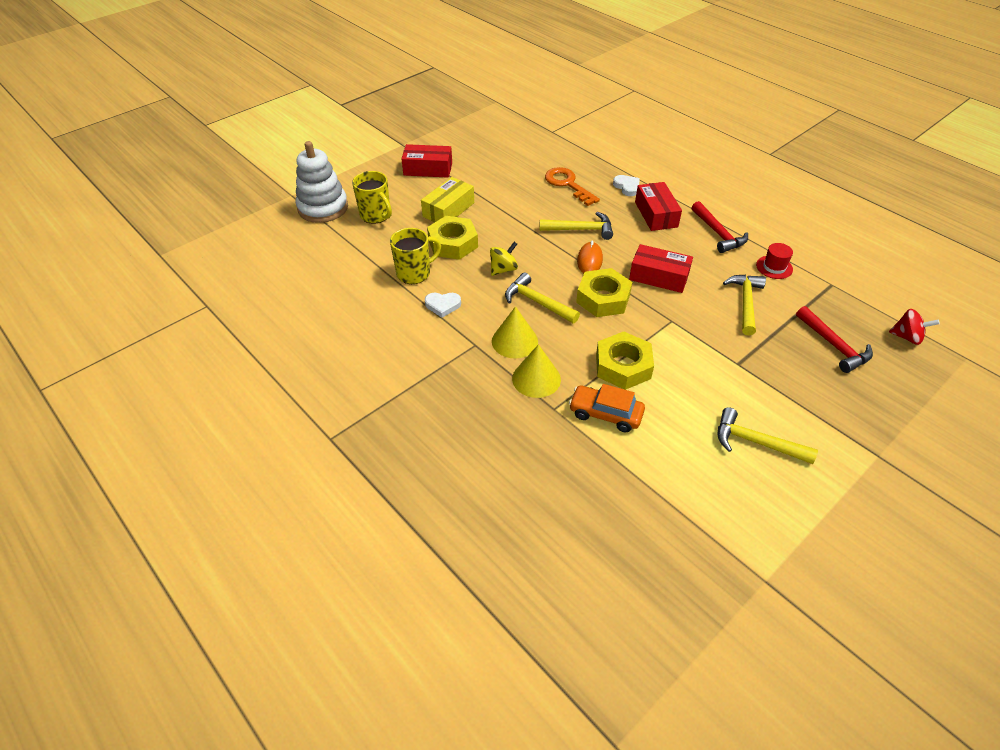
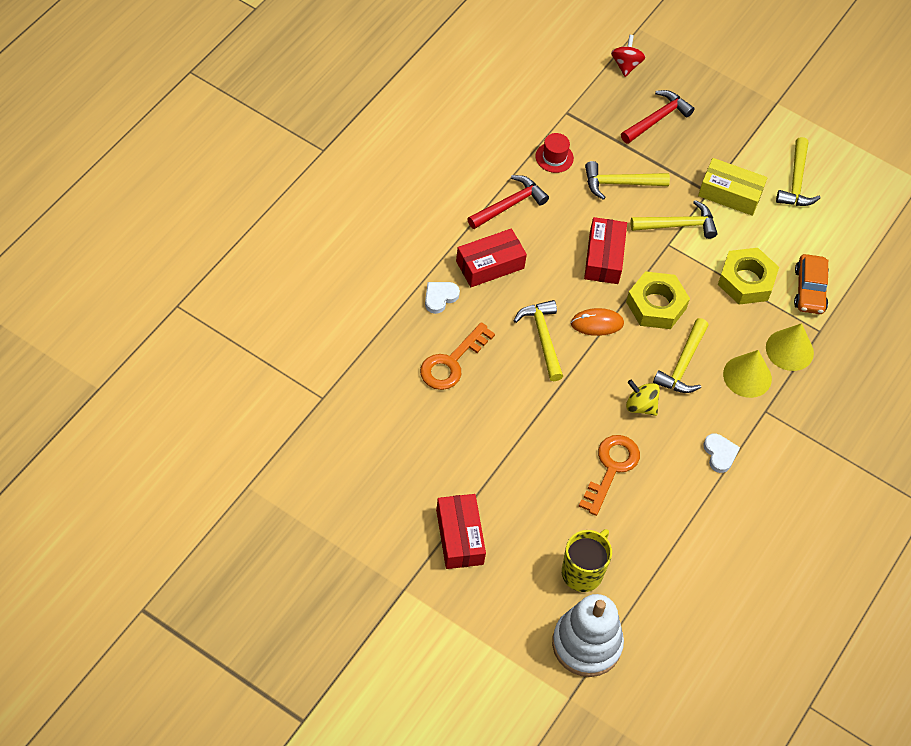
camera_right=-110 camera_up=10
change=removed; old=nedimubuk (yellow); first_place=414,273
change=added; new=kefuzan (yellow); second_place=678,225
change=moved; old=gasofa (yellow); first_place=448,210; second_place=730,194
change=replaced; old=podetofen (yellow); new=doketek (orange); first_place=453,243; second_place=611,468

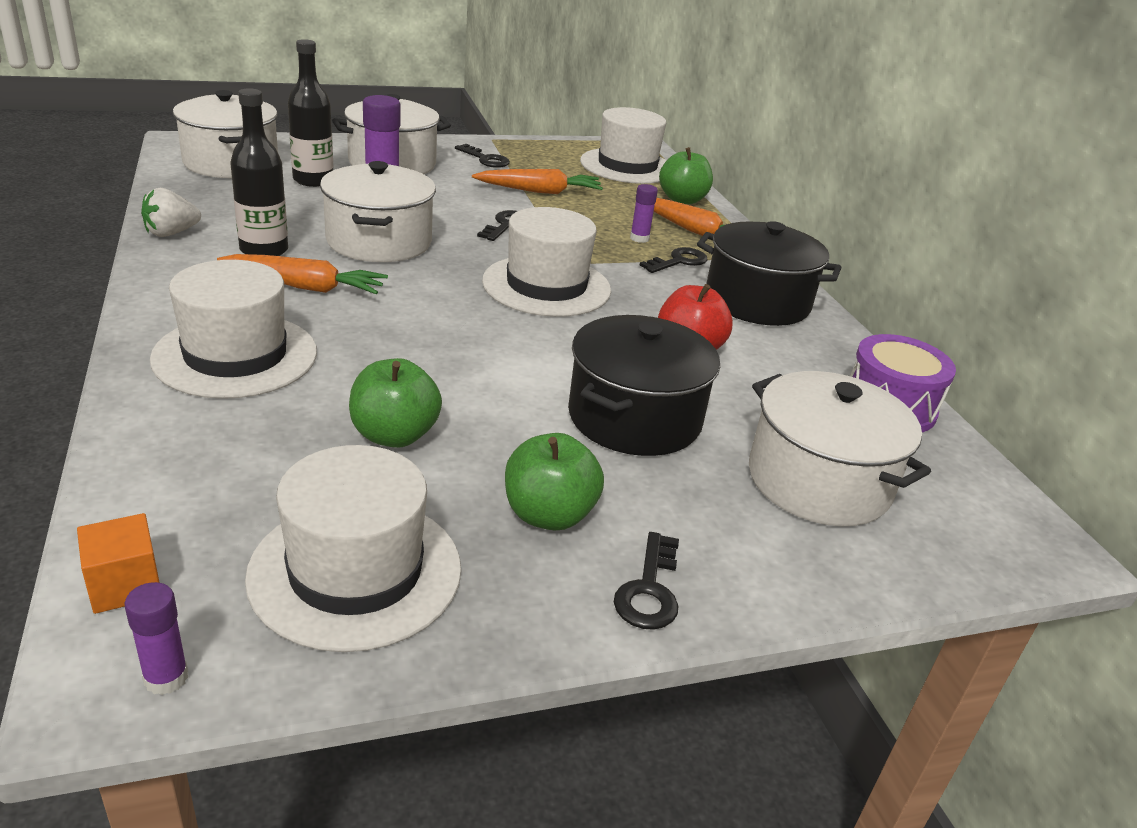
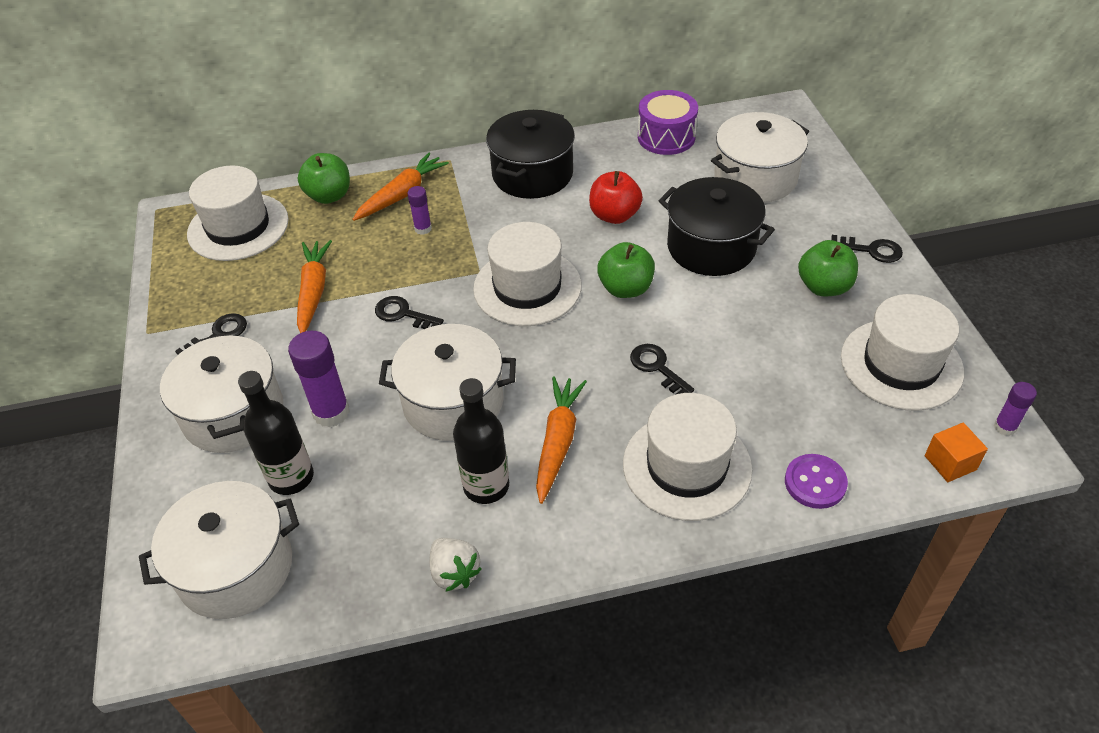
camera_right=-80 camera_up=15
change=added; new=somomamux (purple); second_place=815,483
change=moved; old=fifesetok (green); first_place=394,435; second_place=625,288
change=moved; old=doketek (black); first_place=678,261; second_place=657,368

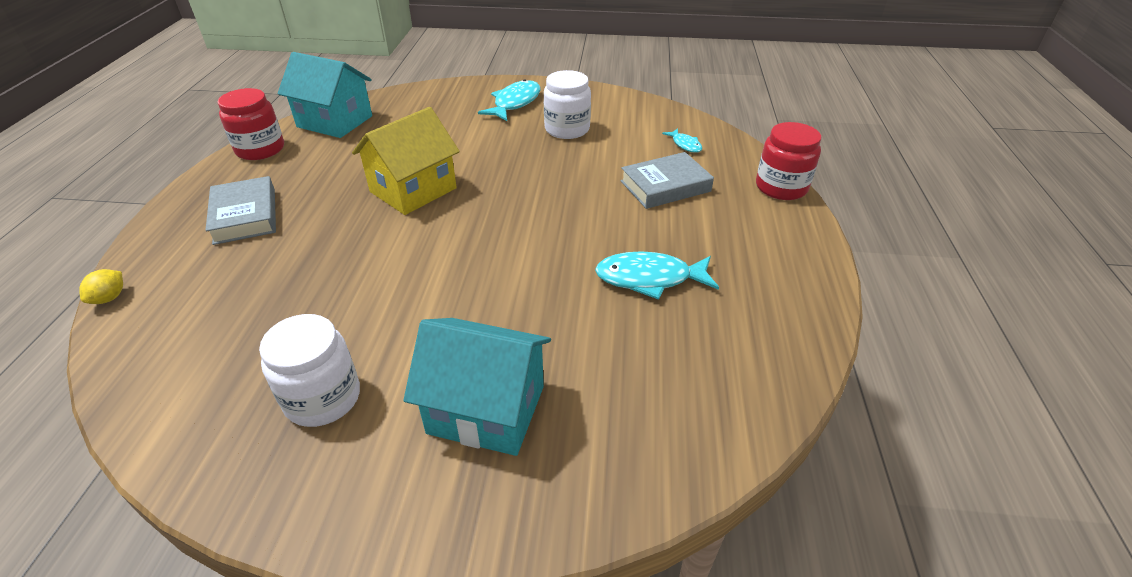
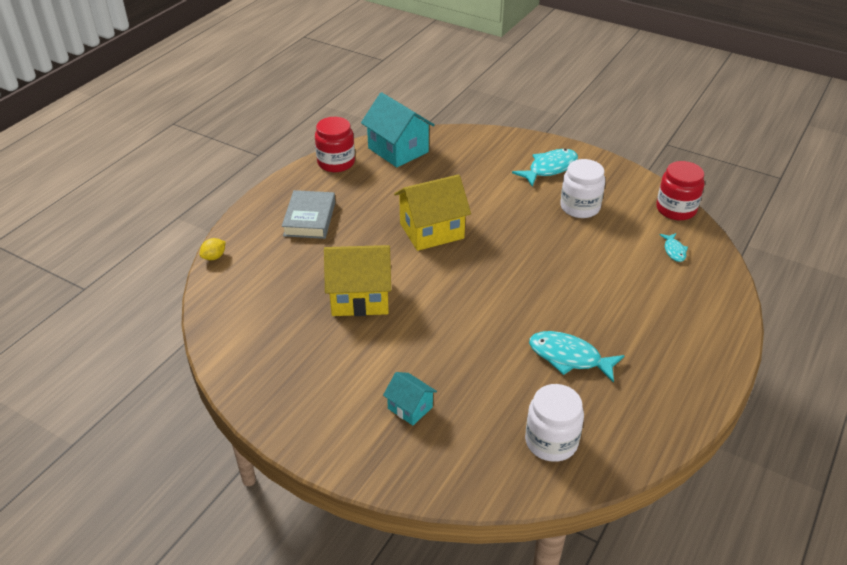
camera_right=25 camera_up=0
change=removed; old=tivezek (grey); first_place=665,186
change=added; new=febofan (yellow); second_place=360,297
change=moved; old=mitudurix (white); first_place=322,398; second_place=551,441
change=moved; old=mitudurix (red); first_place=781,187; second_place=676,209
change=resized; old=febofan (turquoise); first_place=486,409; second_place=410,408; factor=0.53

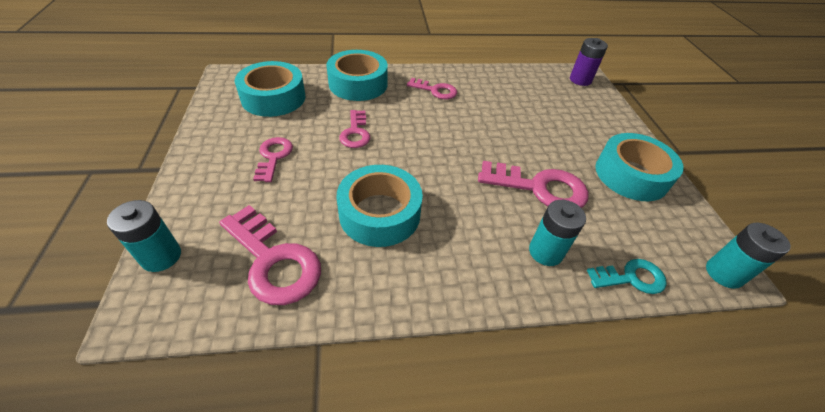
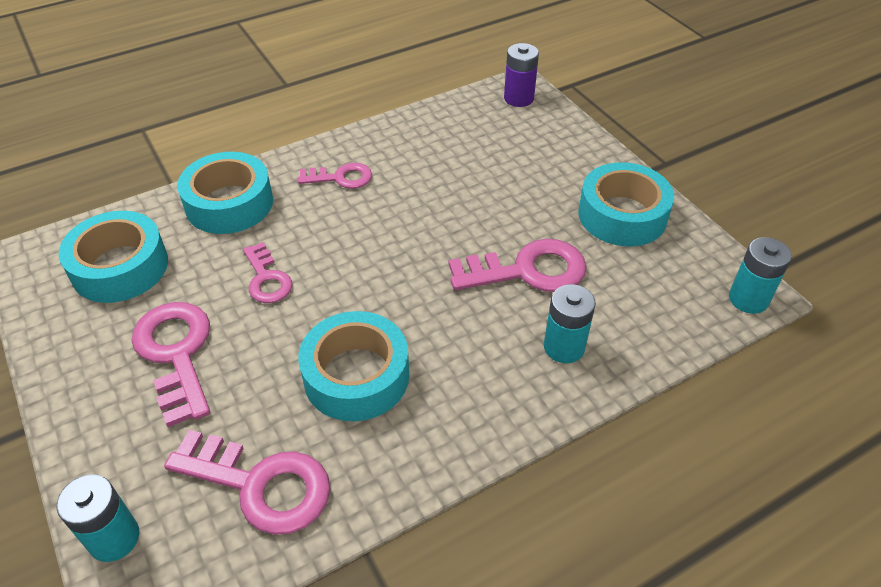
camera_right=-20 camera_up=0
change=removed; old=doketek (turquoise); first_place=631,277
change=resized; old=doketek (pink); first_place=273,157; second_place=176,354; factor=1.66

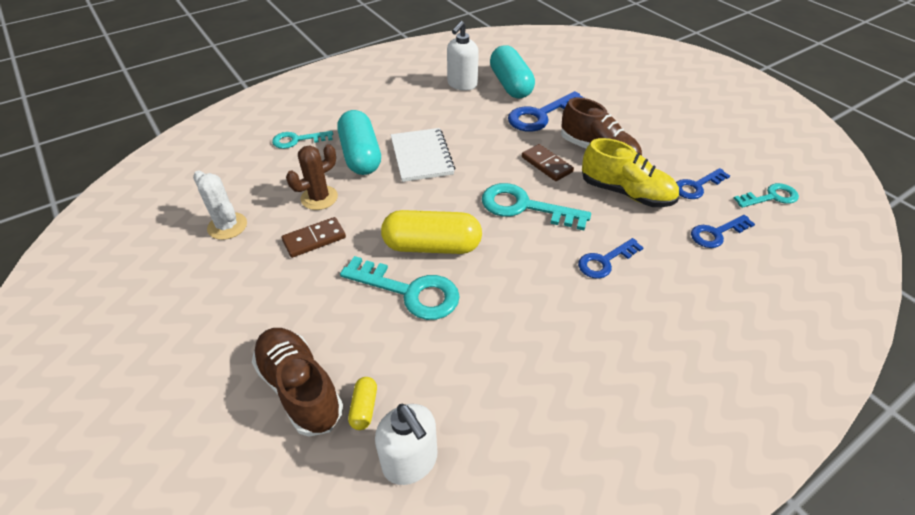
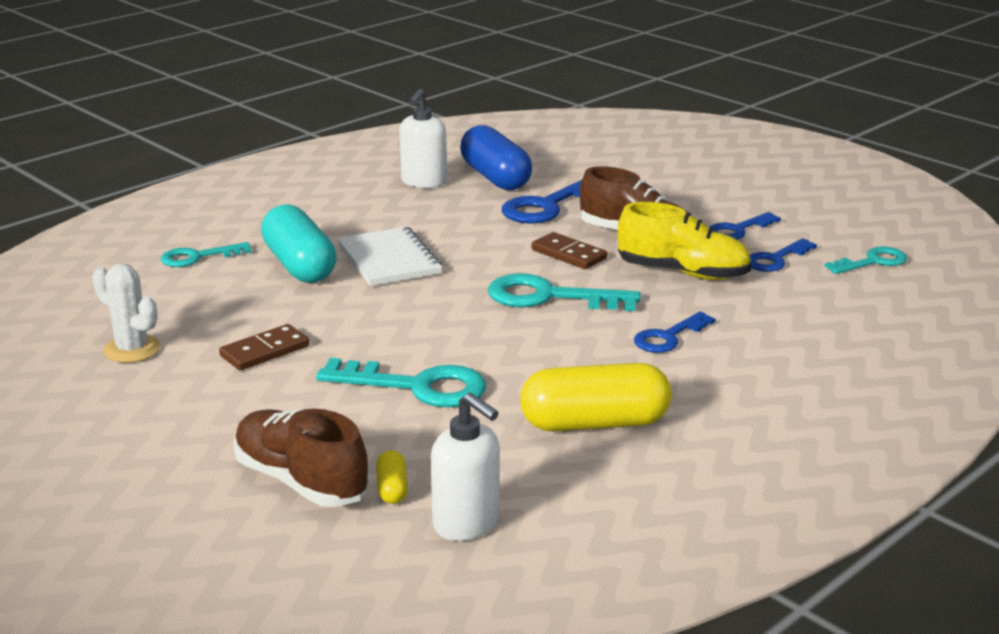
camera_right=-10 camera_up=-20
change=removed; old=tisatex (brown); first_place=319,198
change=moved; old=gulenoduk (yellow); first_place=432,246; second_place=595,423
change=moved; old=doketek (blue); first_place=716,233; second_place=738,230
change=recoloured; old=gulenoduk (turquoise); new=gulenoduk (blue); first_place=510,85; second_place=495,177

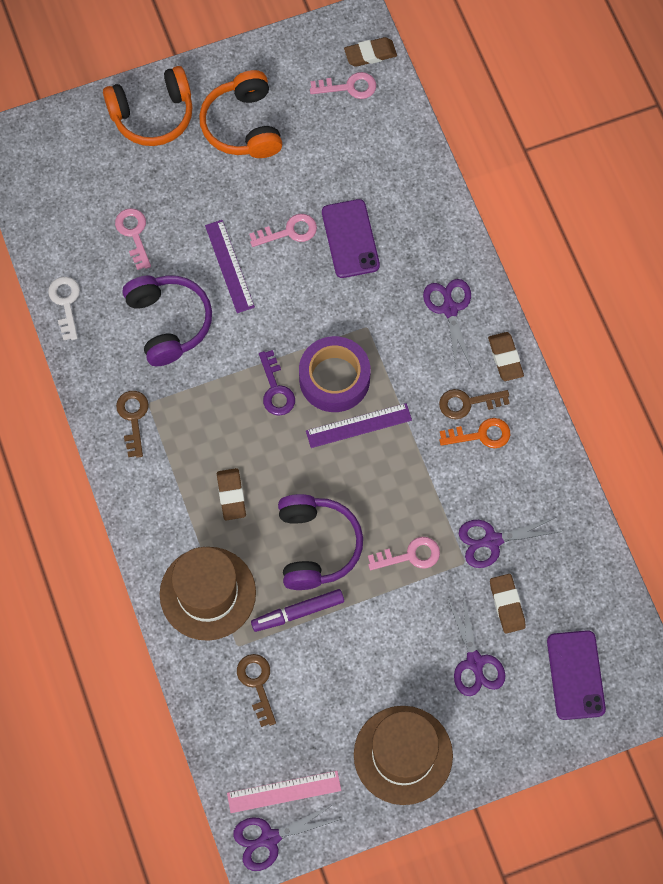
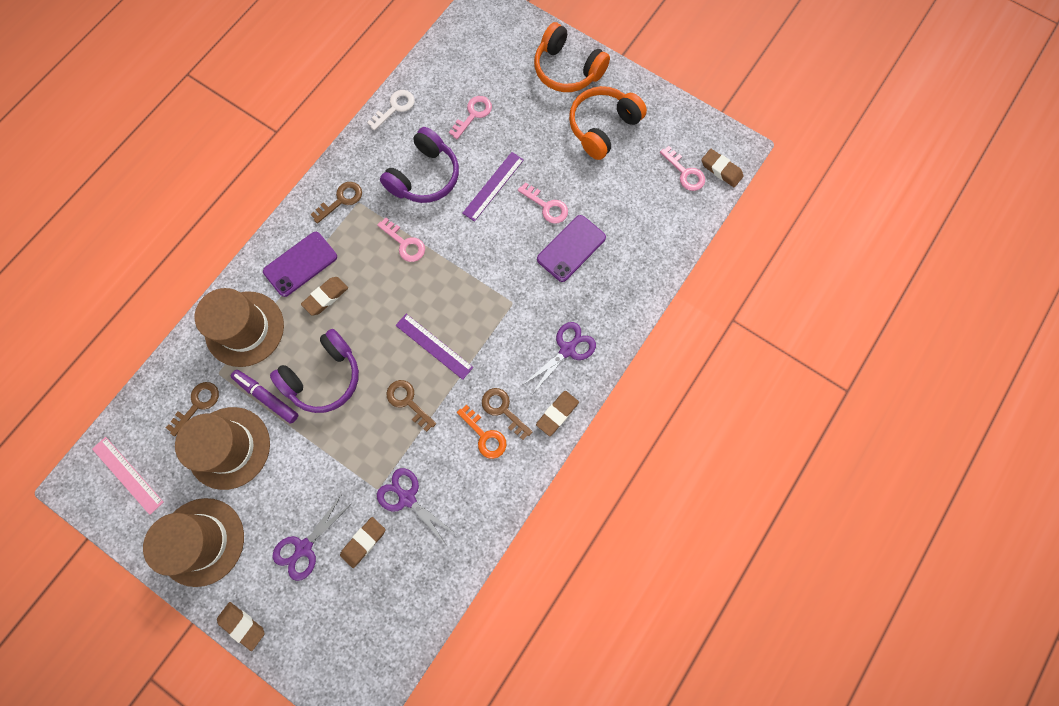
camera_right=55 camera_up=5
change=removed; old=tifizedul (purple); first_place=269,838
change=removed; old=doketek (purple); first_place=275,389
change=removed; old=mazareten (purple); first_place=334,379
change=added; new=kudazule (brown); second_place=229,447
change=added; new=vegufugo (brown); second_place=242,625
change=added; new=doketek (brown); second_place=408,402
change=moved; old=doketek (pink); first_place=410,555; second_place=405,243
change=moved; old=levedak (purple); first_place=575,675; second_place=300,264

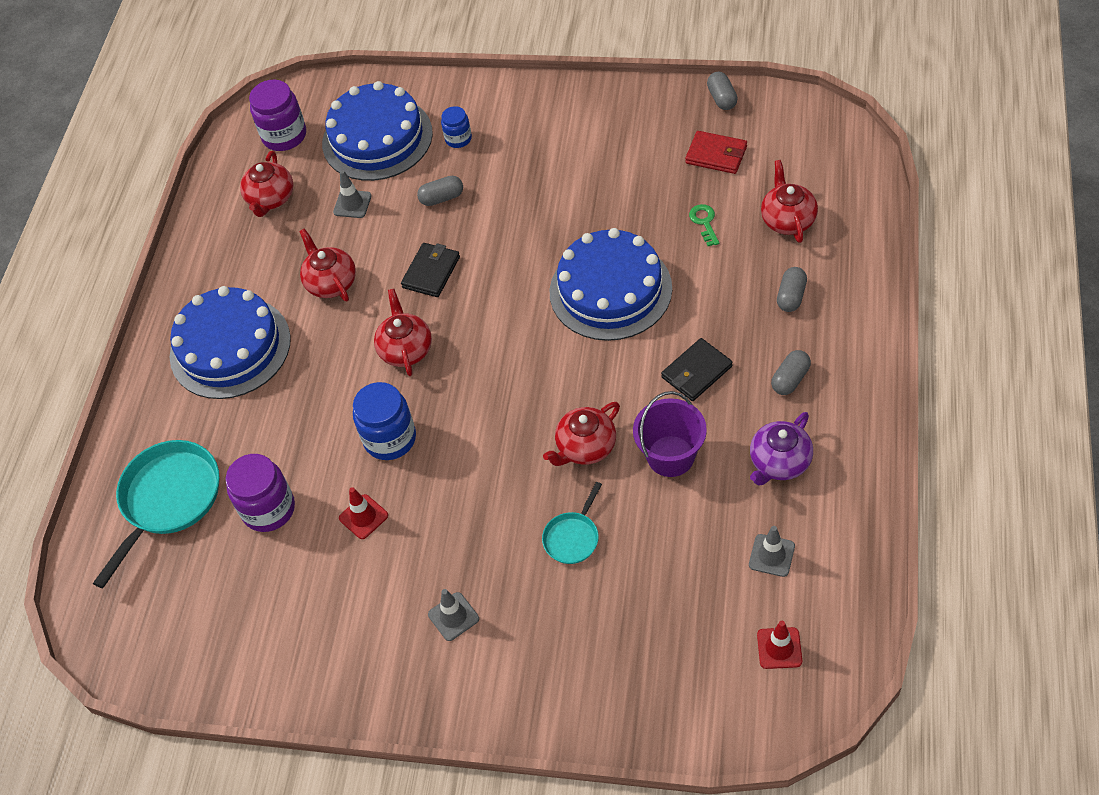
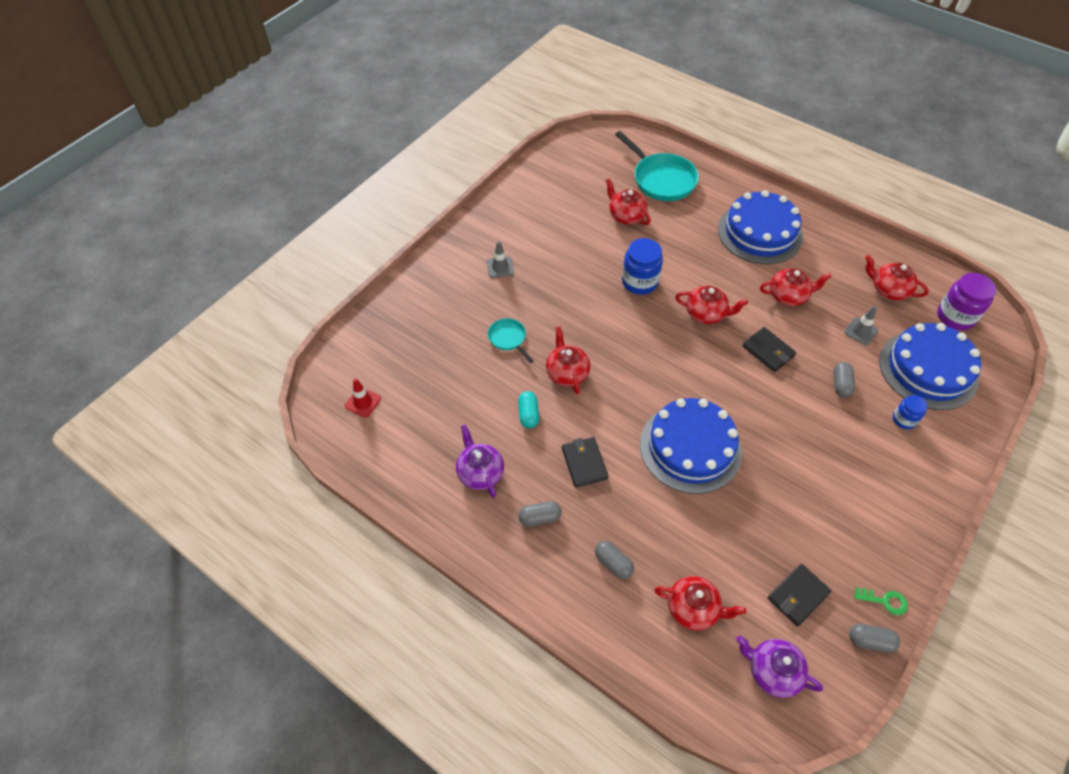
camera_right=110 camera_up=0
change=removed; old=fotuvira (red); first_place=363,517
change=removed; old=fotuvira (grey); first_place=771,555
change=added; new=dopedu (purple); second_place=772,671
change=moved; old=doketek (green); first_place=704,222; second_place=885,601
change=replaced; old=mitudurix (purple); new=dopedu (red); first_place=268,509; second_place=626,216
change=replaced; old=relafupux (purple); new=gulenoduk (turquoise); first_place=670,456; second_place=528,414
change=recoloured; old=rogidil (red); new=rogidil (black); first_place=716,155; second_place=798,596
change=turned; old=gulenoduk (grey); first_place=790,379; second_place=540,518; degrees=-75

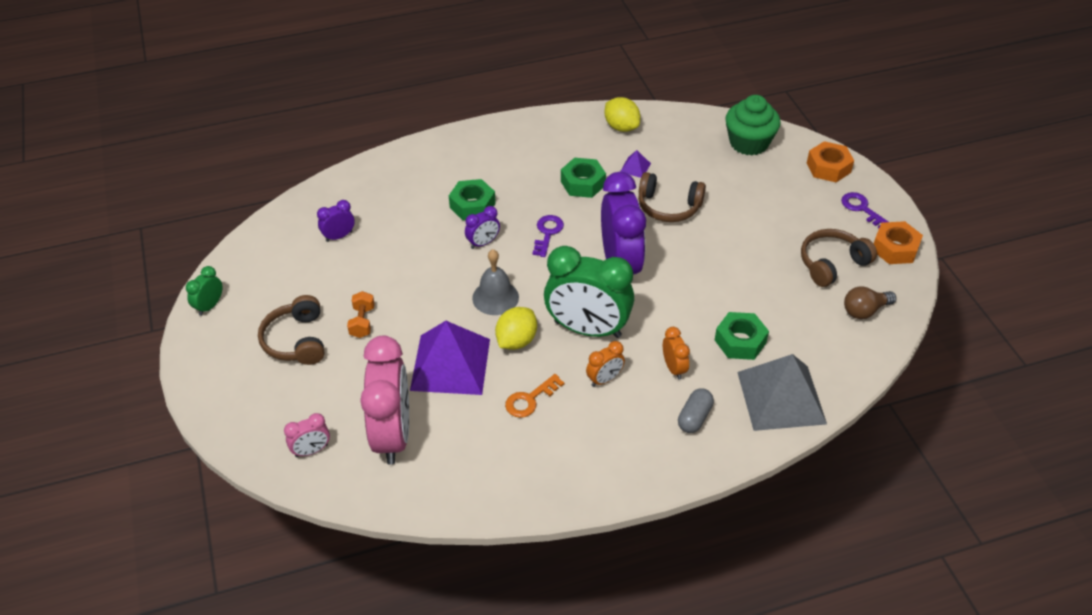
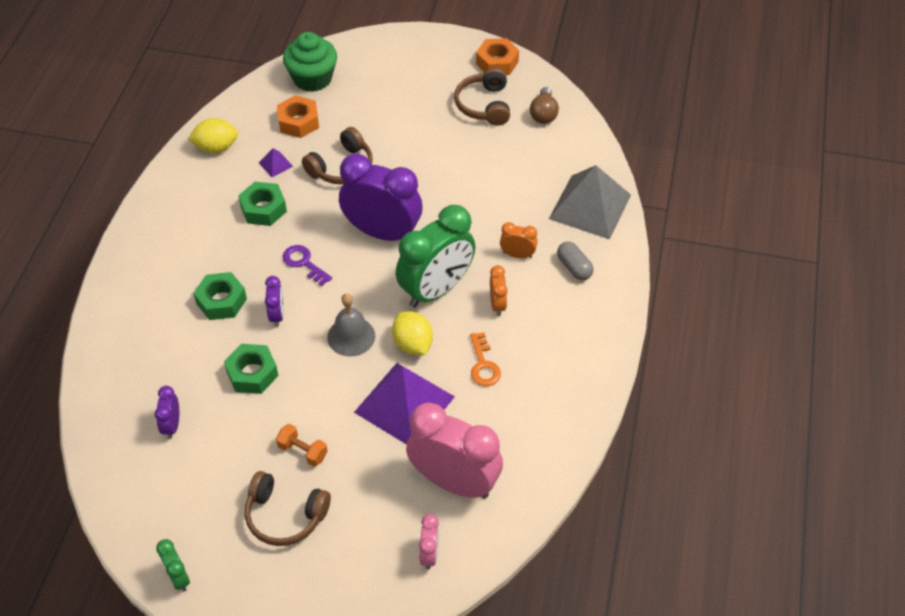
camera_right=-60 camera_up=5
change=removed; old=doketek (purple); first_place=861,209
change=moved; old=podetofen (green); first_place=740,341; second_place=252,373
change=moved; old=podetofen (orange); first_place=828,167; second_place=298,122

